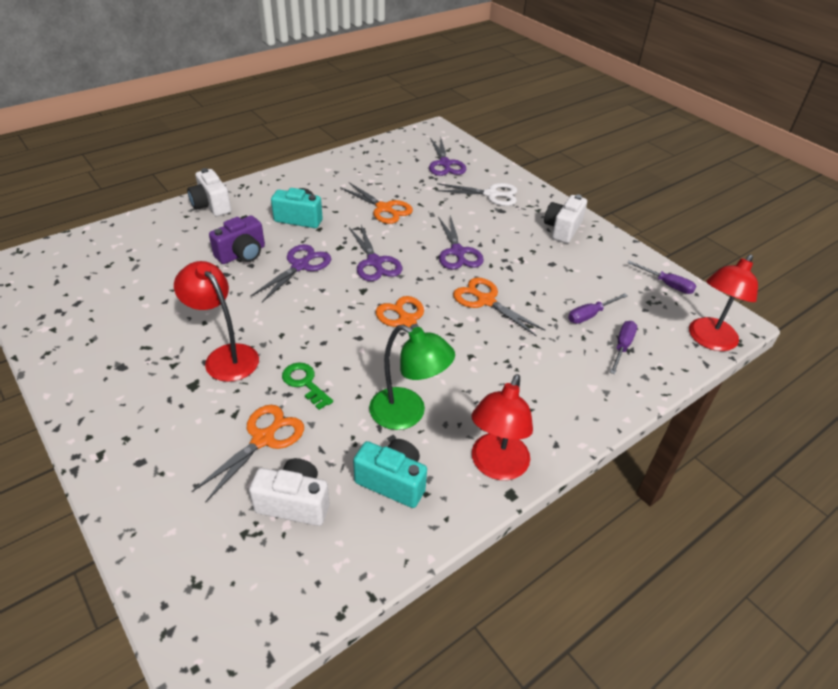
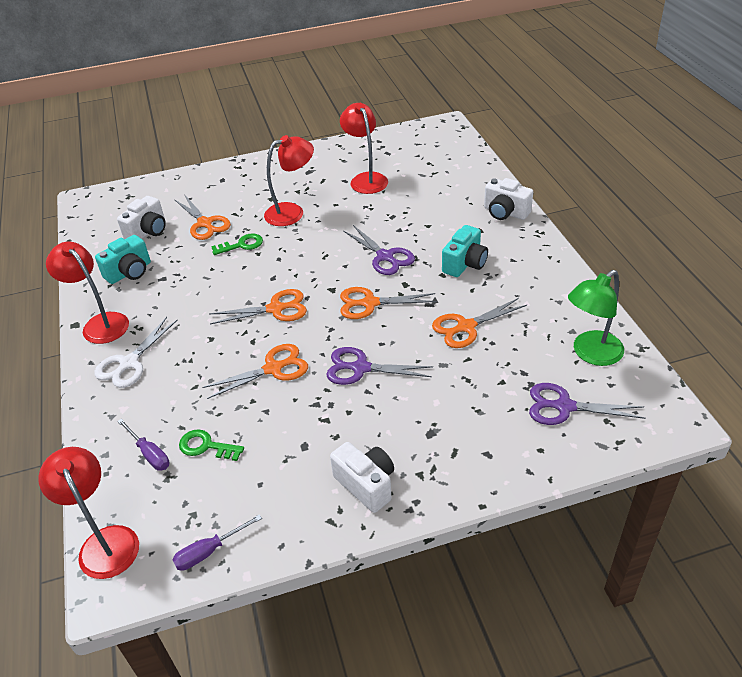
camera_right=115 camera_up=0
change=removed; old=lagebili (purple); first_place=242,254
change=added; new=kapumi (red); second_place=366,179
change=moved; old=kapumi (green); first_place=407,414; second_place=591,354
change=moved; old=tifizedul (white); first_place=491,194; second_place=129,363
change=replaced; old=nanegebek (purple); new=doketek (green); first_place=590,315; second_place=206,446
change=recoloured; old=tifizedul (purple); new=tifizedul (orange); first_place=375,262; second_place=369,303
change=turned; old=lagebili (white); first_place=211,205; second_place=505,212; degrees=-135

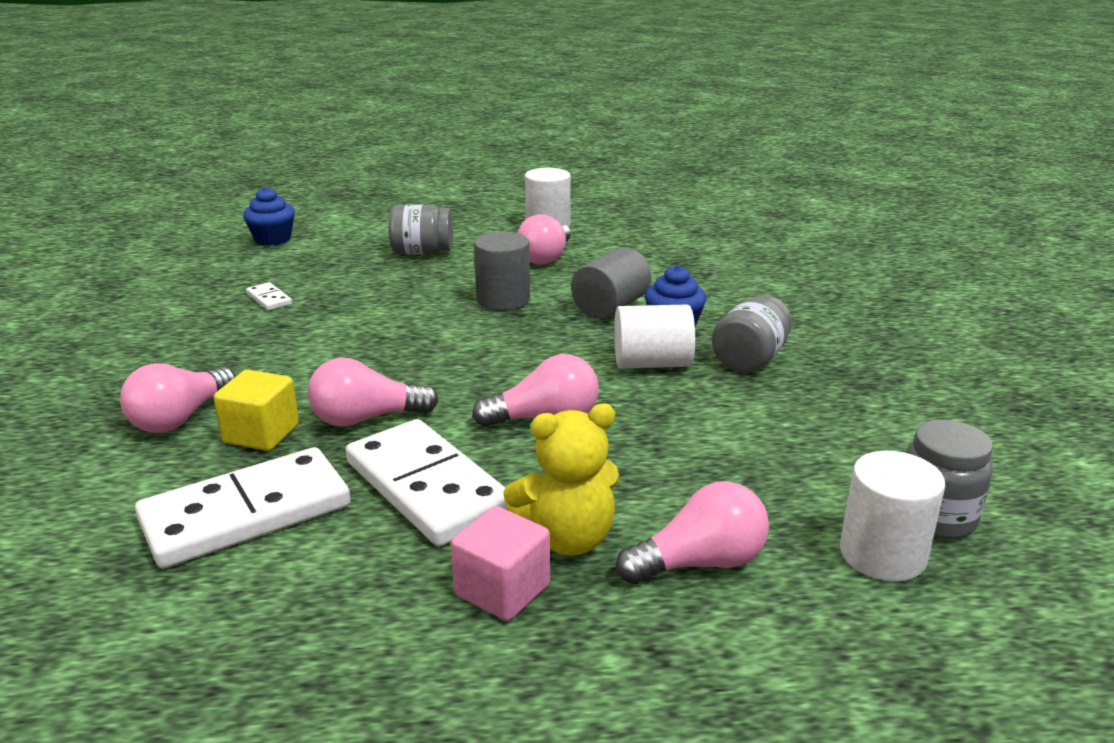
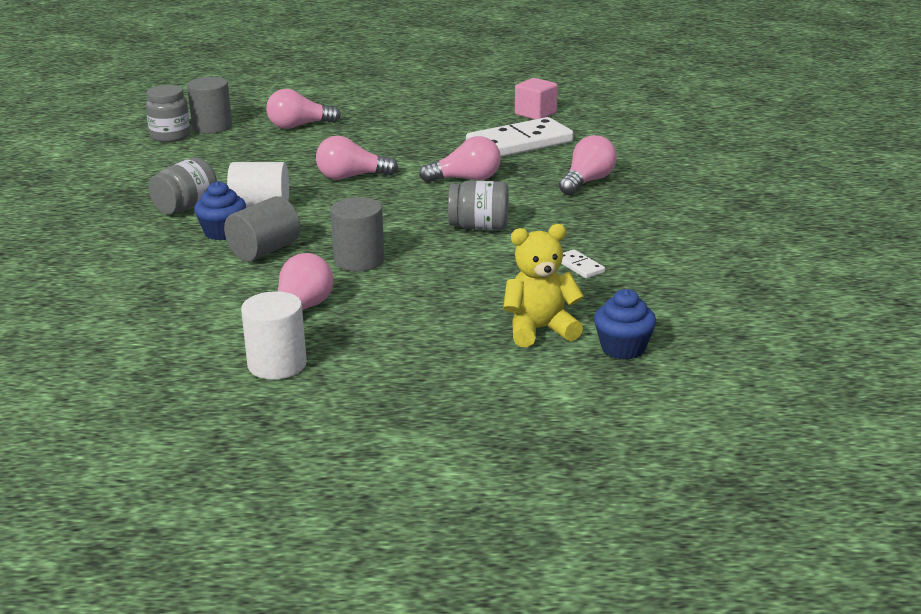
camera_right=-175 camera_up=0
change=removed; old=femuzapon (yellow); first_place=261,434
change=removed; old=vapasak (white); first_place=427,487
change=moved; old=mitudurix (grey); first_place=422,252; second_place=479,227
change=moved; old=femuzapon (pink); first_place=502,590; second_place=535,114
change=moved; old=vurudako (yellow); first_place=567,539; second_place=539,330
change=recoloured; old=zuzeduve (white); new=zuzeduve (grey); first_place=882,554; second_place=212,127

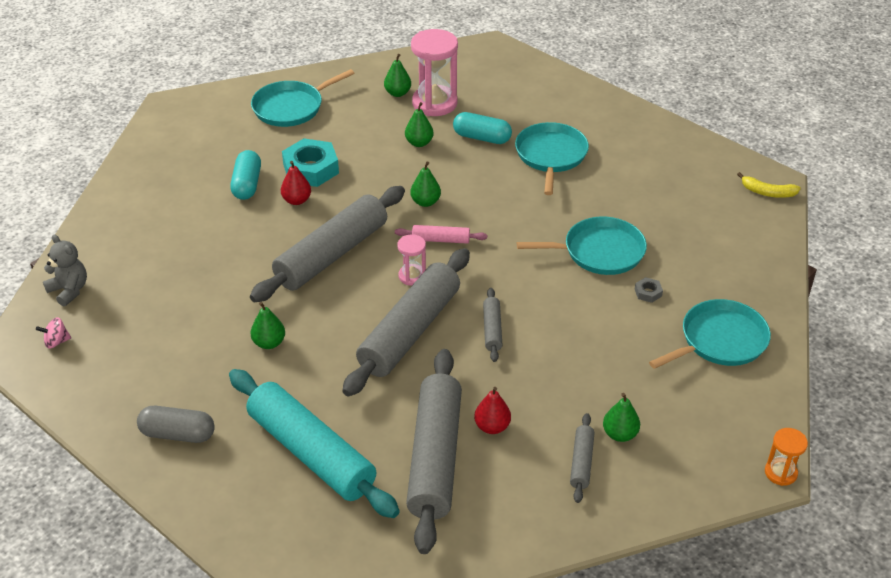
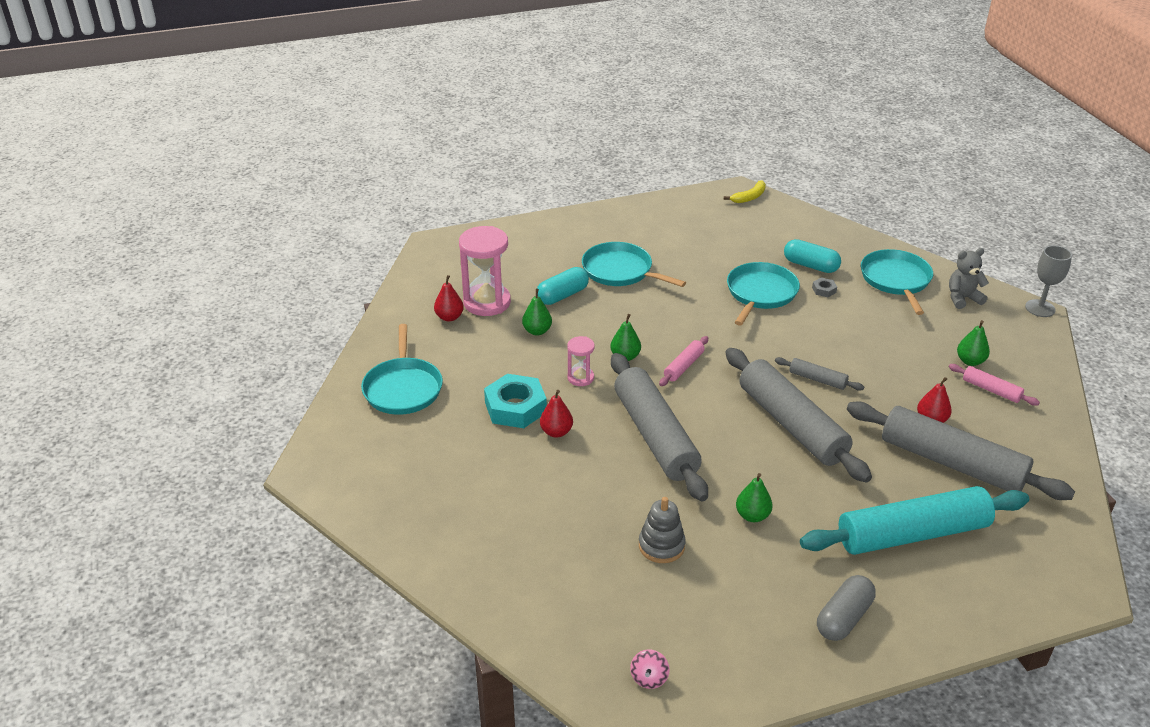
camera_right=-60 camera_up=-5
change=added; new=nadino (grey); second_place=661,546
change=moved; old=vurudako (grey); first_place=69,290; second_place=962,298
change=moved; old=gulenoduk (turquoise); first_place=247,184; second_place=810,266
change=moved; old=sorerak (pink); first_place=412,276; second_place=580,378
change=replaced; old=sorerak (orange); new=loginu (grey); first_place=780,473; second_place=1040,308
change=recoloured; old=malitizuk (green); new=malitizuk (red); first_place=397,93; second_place=449,317
change=recoloured; old=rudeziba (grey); new=rudeziba (pink); first_place=581,462; second_place=991,390

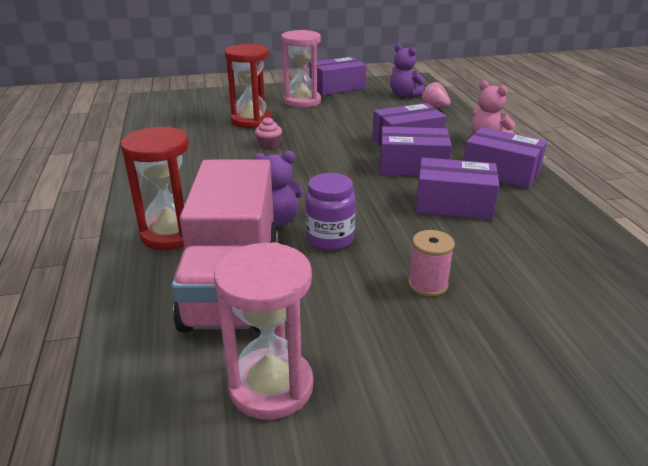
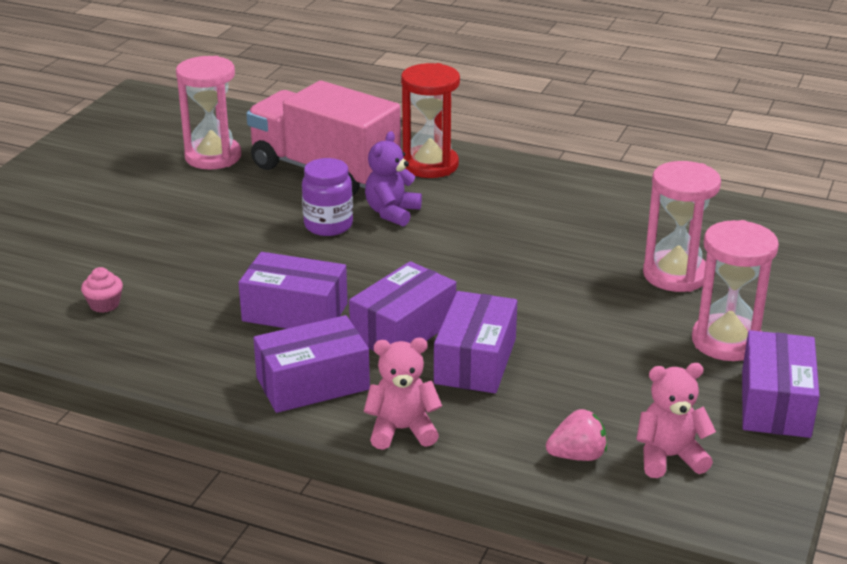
camera_right=125 camera_up=0
change=removed; old=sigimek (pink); first_place=428,284
change=moved; old=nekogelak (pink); first_place=269,144; second_place=104,304
change=recoloured; old=sorerak (red); new=sorerak (pink); first_place=251,121; second_place=675,275
change=recoloured; old=vurudako (purple); new=vurudako (pink); first_place=404,95; second_place=669,457
change=turned; old=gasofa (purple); first_place=453,204; second_place=295,312; degrees=60

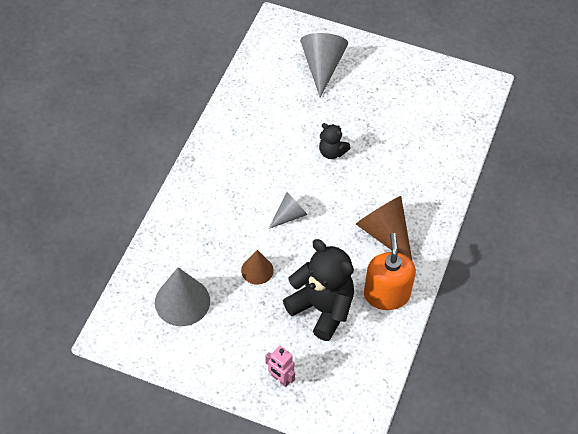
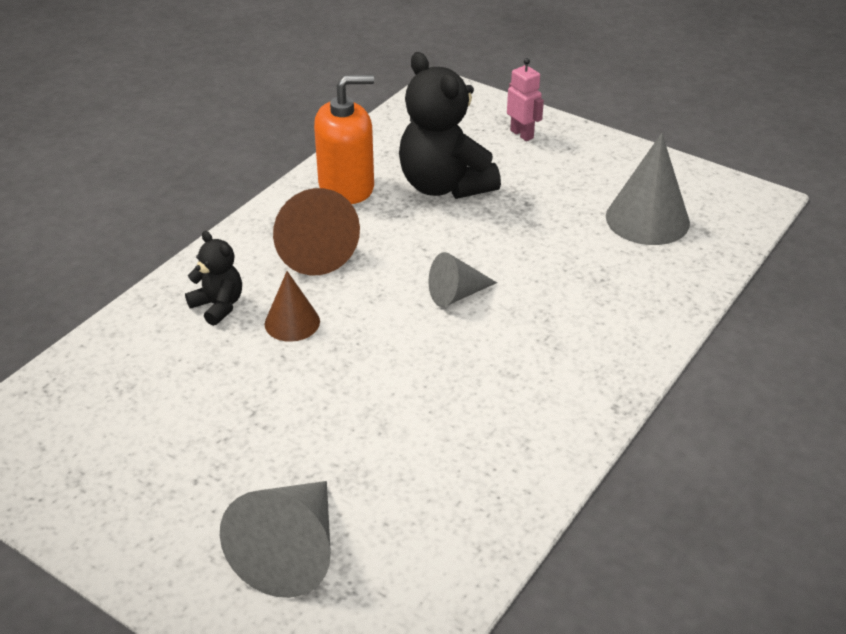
camera_right=-165 camera_up=-15
change=moved; old=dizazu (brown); first_place=257,270; second_place=292,322
change=moved; old=vurudako (black); first_place=332,152; second_place=218,306
change=turned; old=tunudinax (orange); first_place=386,294; second_place=346,186; degrees=-120

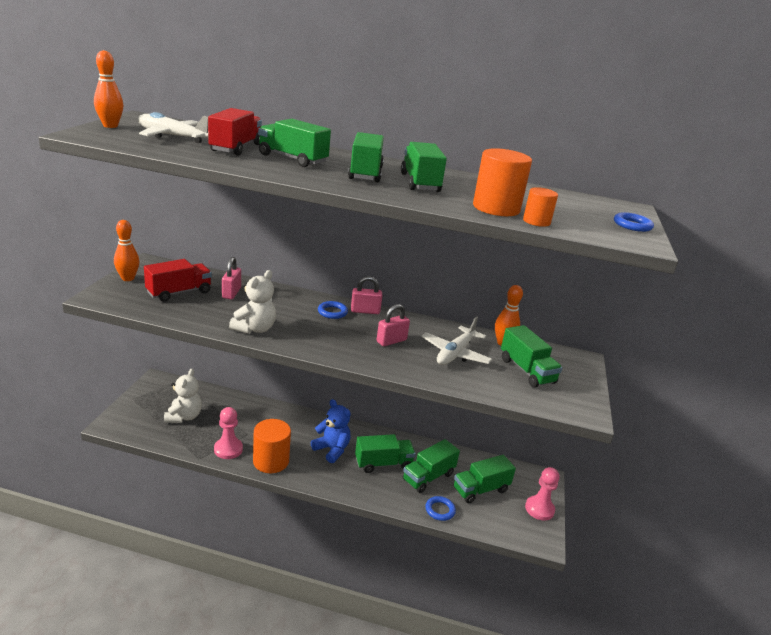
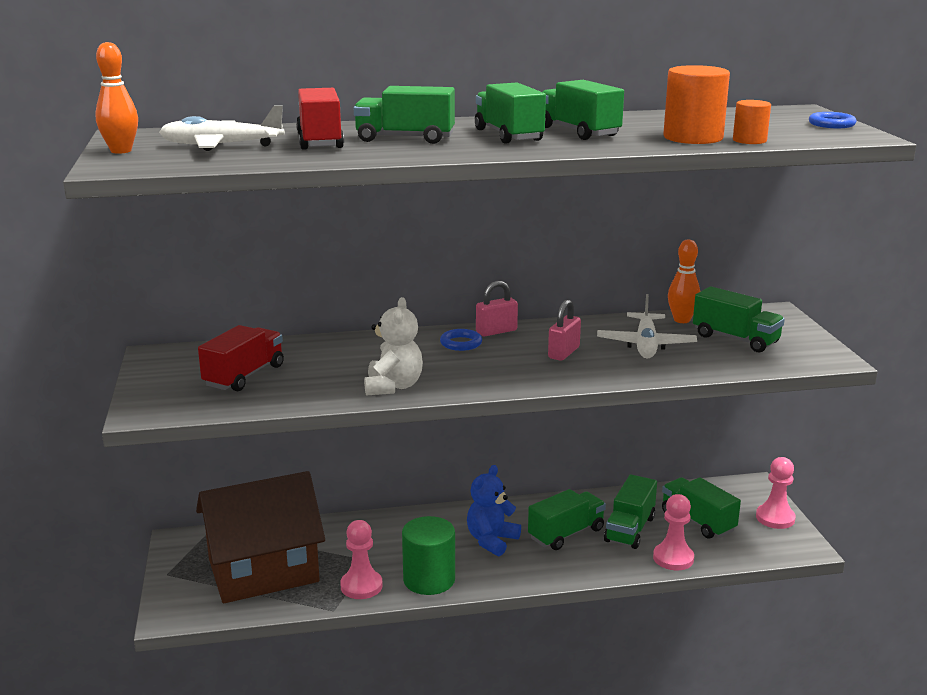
camera_right=-20 camera_up=-5
change=removed; old=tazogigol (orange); first_place=128,278
change=removed; old=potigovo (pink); first_place=231,293
change=replaced; old=vurudako (white); new=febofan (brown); first_place=184,417; second_place=263,570
change=replaced; old=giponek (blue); new=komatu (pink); first_place=440,510; second_place=673,558
change=recoloured; old=zuzeduve (orange); new=zuzeduve (green); first_place=271,461; second_place=429,579
change=turned; old=vurudako (blue); first_place=332,450; second_place=491,540; degrees=-75
change=turned; old=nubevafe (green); first_place=480,489; second_place=697,521; degrees=105

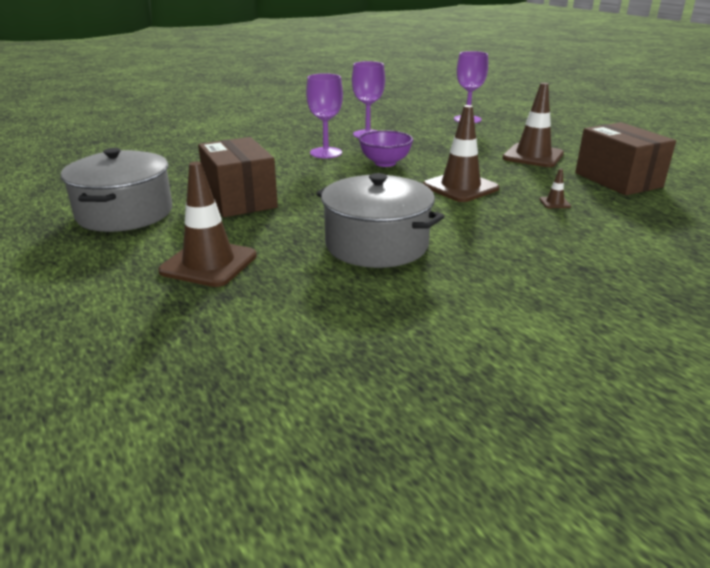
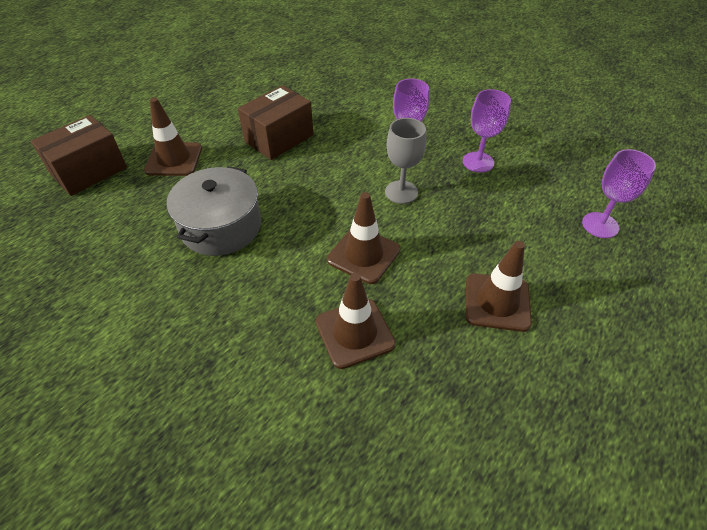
camera_right=70 camera_up=20
change=removed; old=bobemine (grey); first_place=124,213
change=moved; old=gasofa (brown); first_place=618,180; second_place=89,171
change=replaced; old=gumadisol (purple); new=loginu (grey); first_place=385,163; second_place=401,192
change=resized; old=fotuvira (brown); first_place=554,203; second_place=354,333; factor=2.42

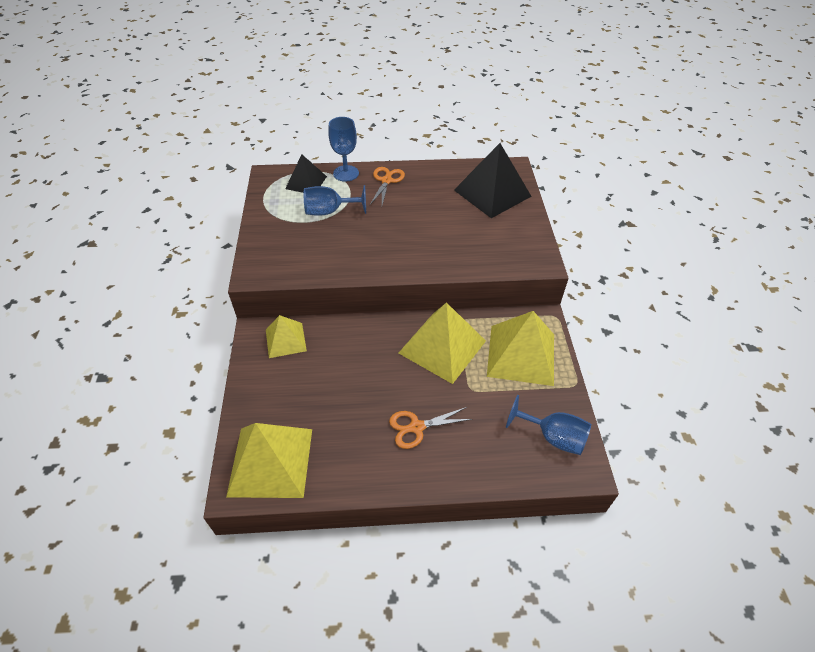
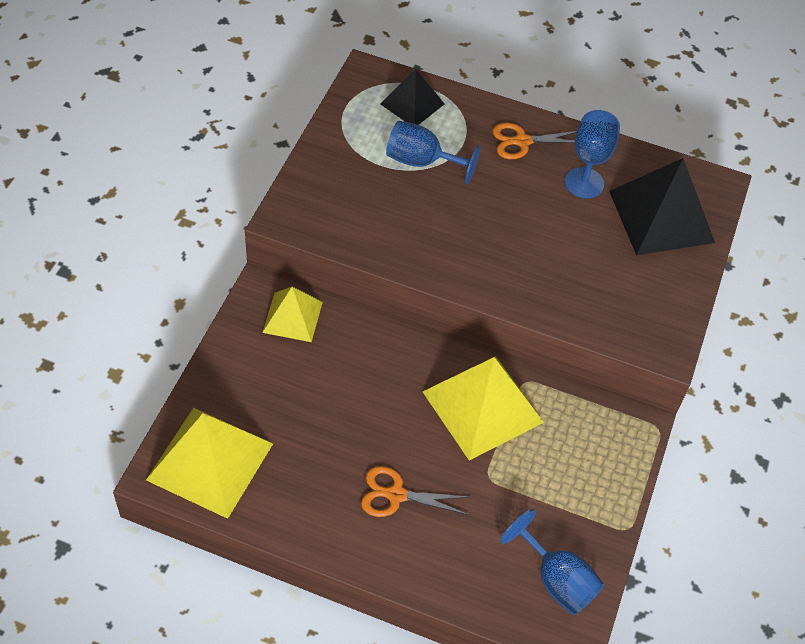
camera_right=20 camera_up=5
change=removed; old=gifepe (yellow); first_place=521,354
change=moved; old=loginu (blue); first_place=346,173; second_place=584,183
change=turned; old=tifizedul (orange); first_place=386,181; second_place=522,141; degrees=-135

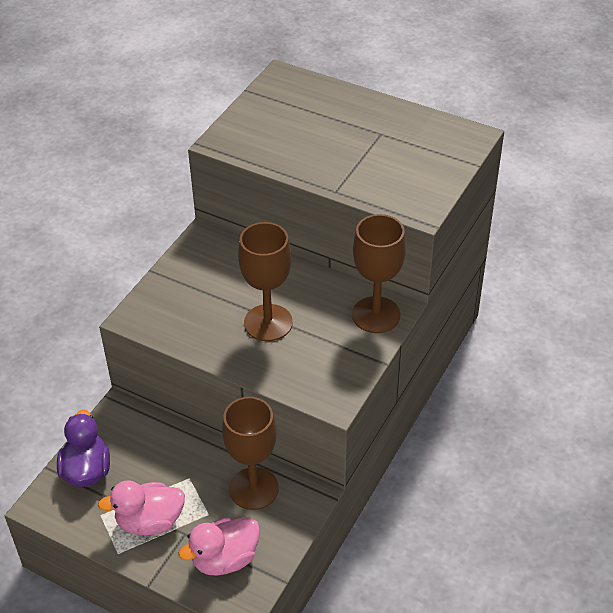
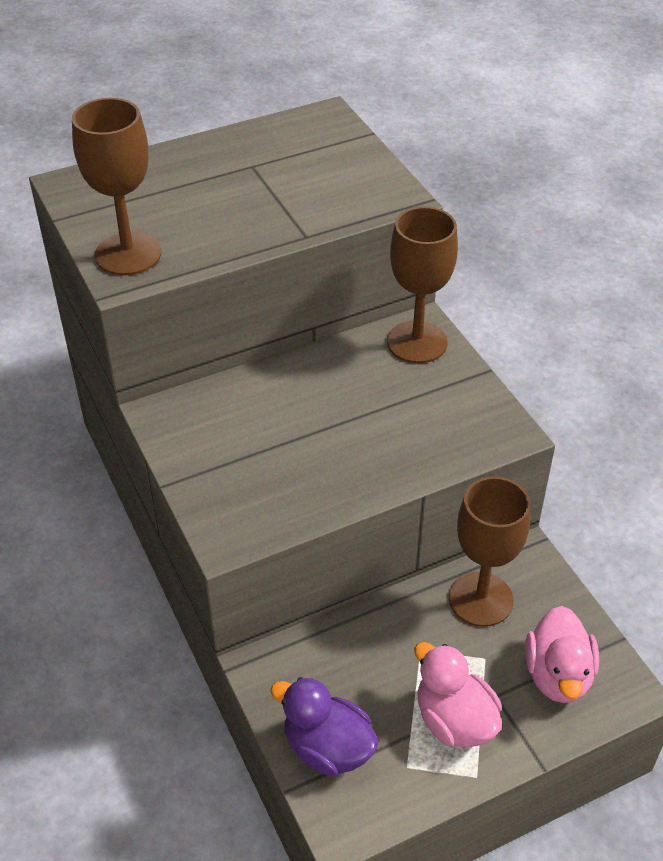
camera_right=-55 camera_up=0
change=moved; old=loginu (brown); first_place=268,323; second_place=128,254
change=turned; old=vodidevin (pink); first_place=150,521; second_place=454,720; degrees=120

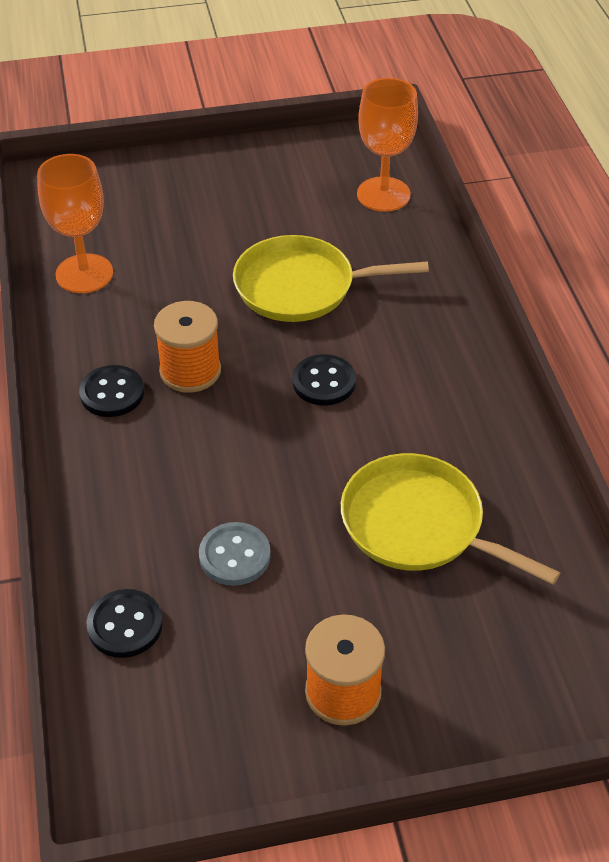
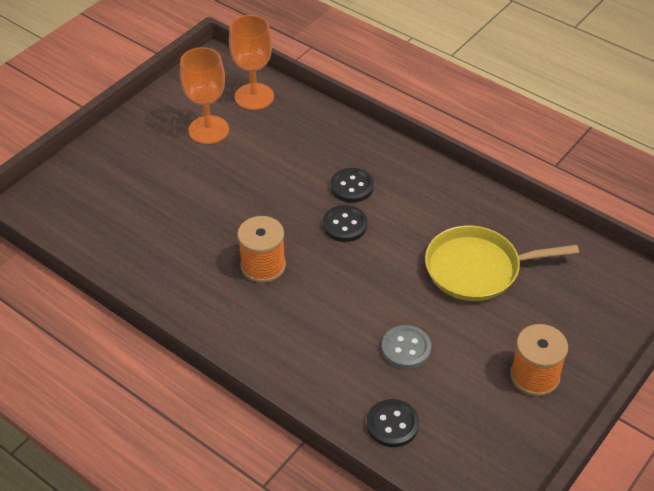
camera_right=-40 camera_up=0
change=removed; old=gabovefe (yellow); first_place=301,287
change=moved; old=loginu (orange); first_place=84,274; second_place=208,130
change=moved; old=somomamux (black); first_place=112,393; second_place=352,187

